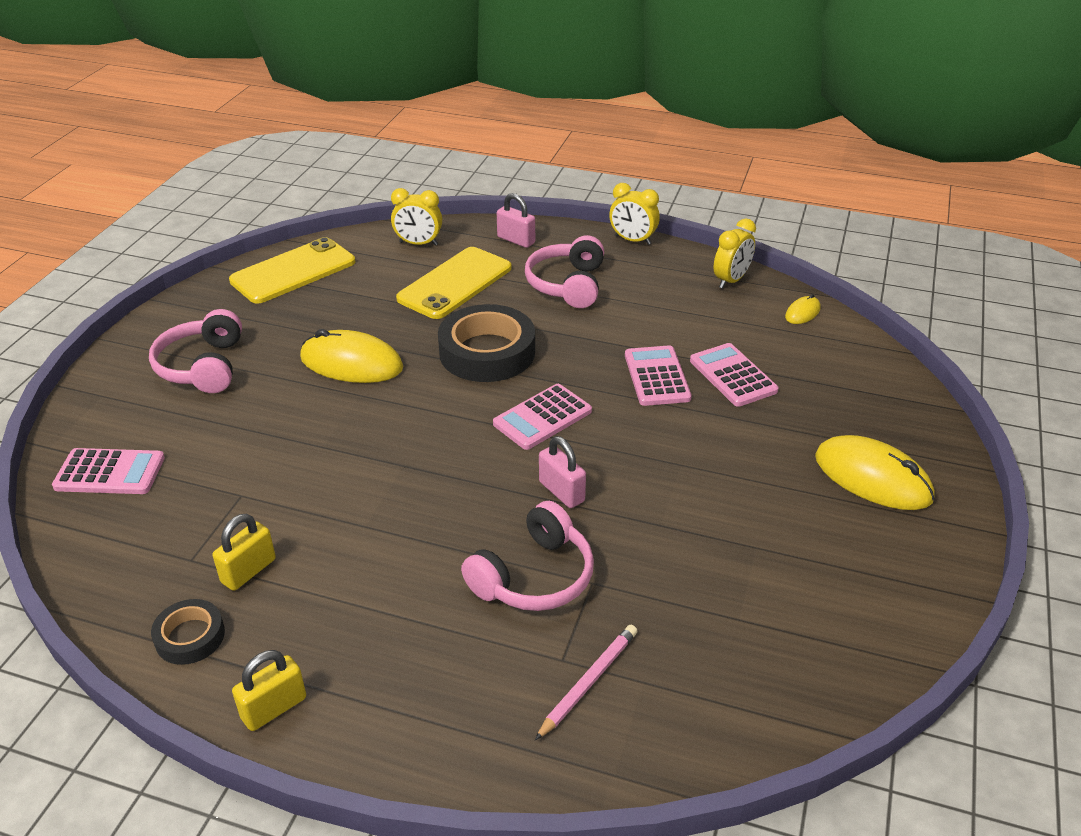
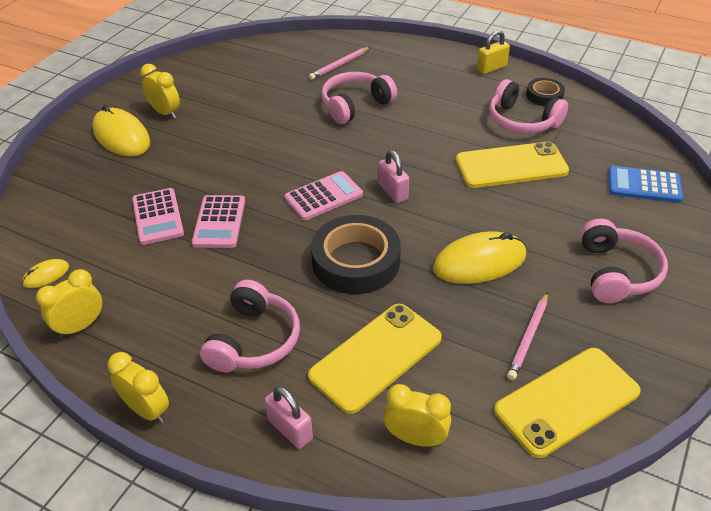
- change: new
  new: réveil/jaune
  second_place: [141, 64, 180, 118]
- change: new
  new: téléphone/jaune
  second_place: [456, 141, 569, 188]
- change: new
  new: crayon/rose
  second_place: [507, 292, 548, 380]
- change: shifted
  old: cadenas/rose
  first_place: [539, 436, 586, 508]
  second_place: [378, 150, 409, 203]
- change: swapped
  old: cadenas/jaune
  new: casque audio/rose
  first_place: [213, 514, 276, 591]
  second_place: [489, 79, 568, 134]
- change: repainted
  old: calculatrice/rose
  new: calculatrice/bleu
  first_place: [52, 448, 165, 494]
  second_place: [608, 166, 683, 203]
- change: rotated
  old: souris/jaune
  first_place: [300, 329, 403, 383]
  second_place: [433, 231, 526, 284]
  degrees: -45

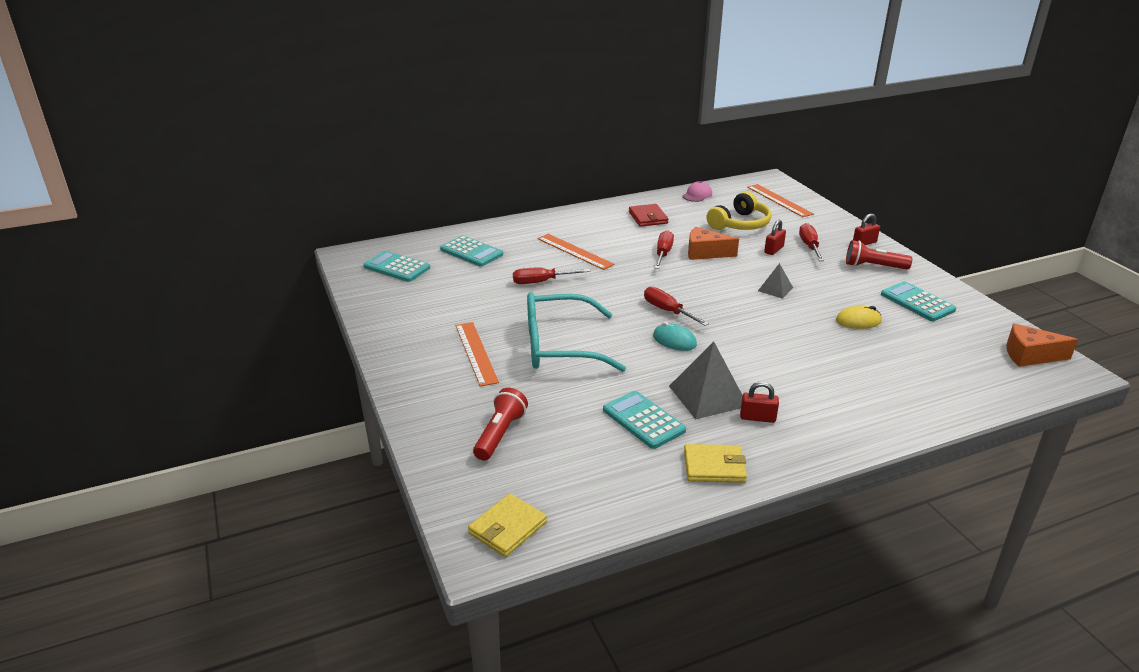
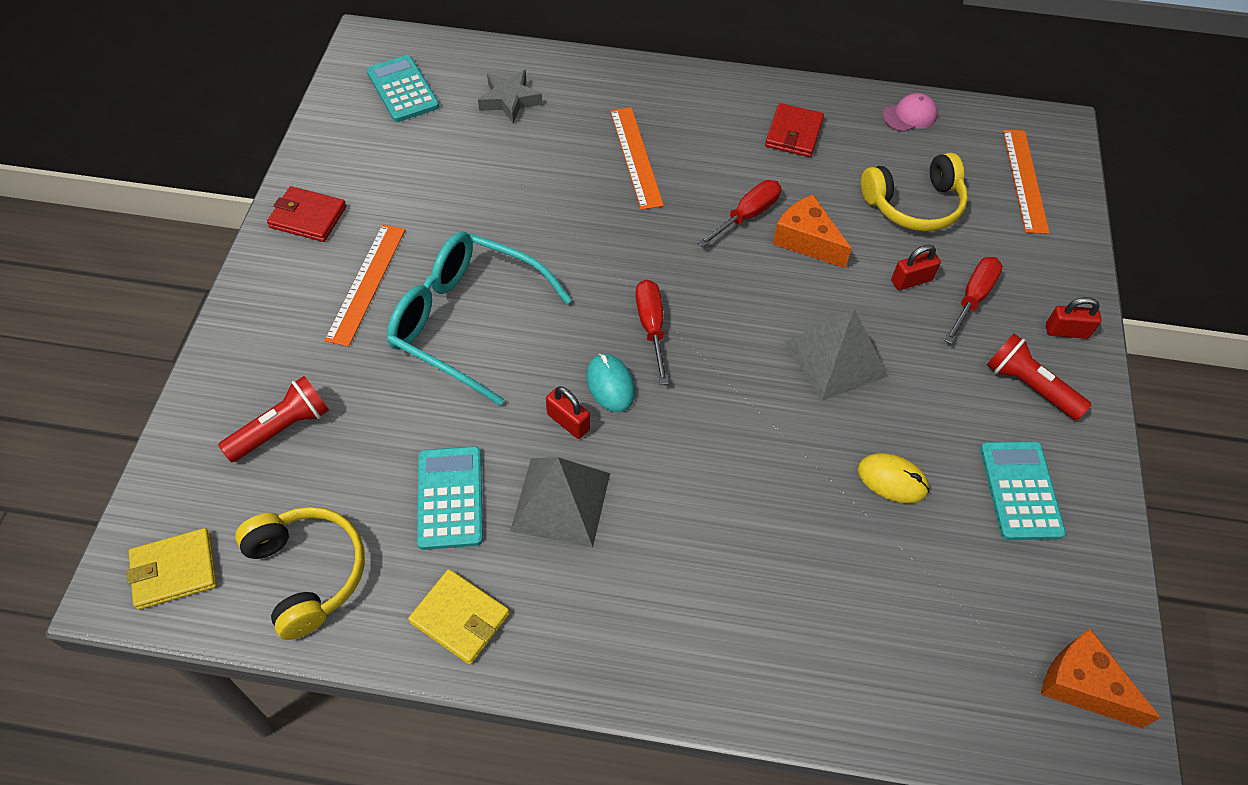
- change: gone
  old: tournevis/rouge
  first_place: [513, 268, 590, 284]
- change: new
  new: casque audio/jaune
  second_place: [235, 507, 365, 640]
- change: new
  new: portefeuille/rouge
  second_place: [267, 186, 346, 242]
- change: shifted
  old: cadenas/rouge
  first_place: [740, 382, 779, 423]
  second_place: [546, 386, 590, 439]
- change: swapped
  old: calculatrice/turquoise
  new: étoile/gris
  first_place: [440, 235, 503, 267]
  second_place: [478, 70, 542, 123]
- change: scaled
  old: pyramide/gris
  first_place: [758, 263, 793, 299]
  second_place: [785, 308, 888, 401]
  factor: 1.82

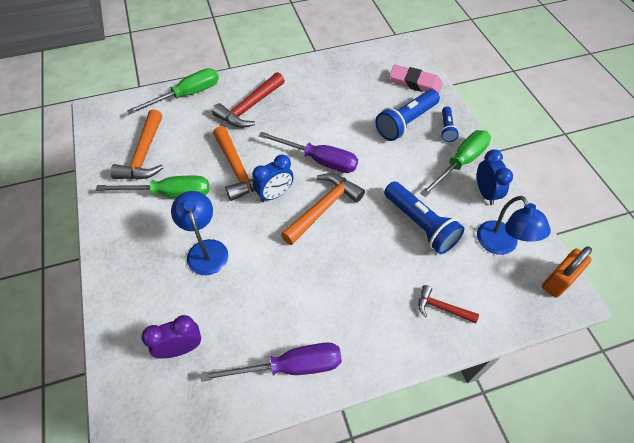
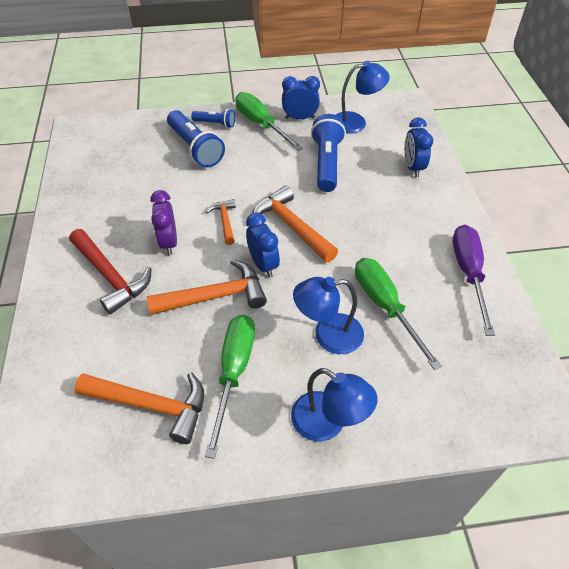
- change: gone
  old: gomme/rose
  first_place: [389, 65, 443, 94]
- change: gone
  old: cadenas/orange
  first_place: [542, 247, 592, 298]
- change: new
  new: lampe/bleu
  second_place: [291, 368, 378, 441]
- change: shifted
  old: tournevis/vert
  first_place: [127, 68, 219, 114]
  second_place: [355, 258, 442, 370]
- change: shifted
  old: réveil/violet
  first_place: [142, 315, 201, 358]
  second_place: [151, 190, 177, 255]
- change: swapped
  old: tournevis/violet
  new: marteau/orange
  first_place: [259, 132, 358, 173]
  second_place: [206, 199, 236, 245]
- change: swapped
  old: marteau/rouge
  new: réveil/bleu
  first_place: [418, 285, 479, 323]
  second_place: [404, 117, 433, 177]
- change: rotated
  old: lampe de poche/bleu
  first_place: [384, 181, 464, 254]
  second_place: [311, 114, 346, 192]
  degrees: -60

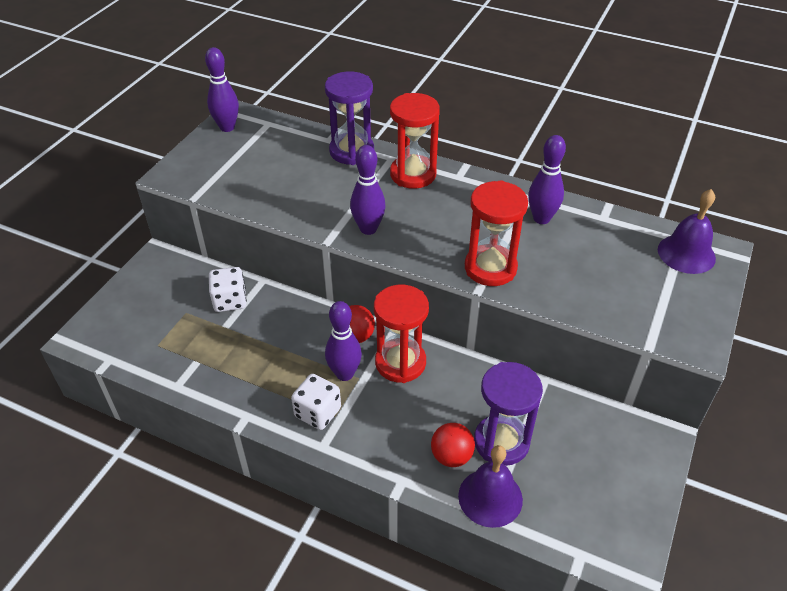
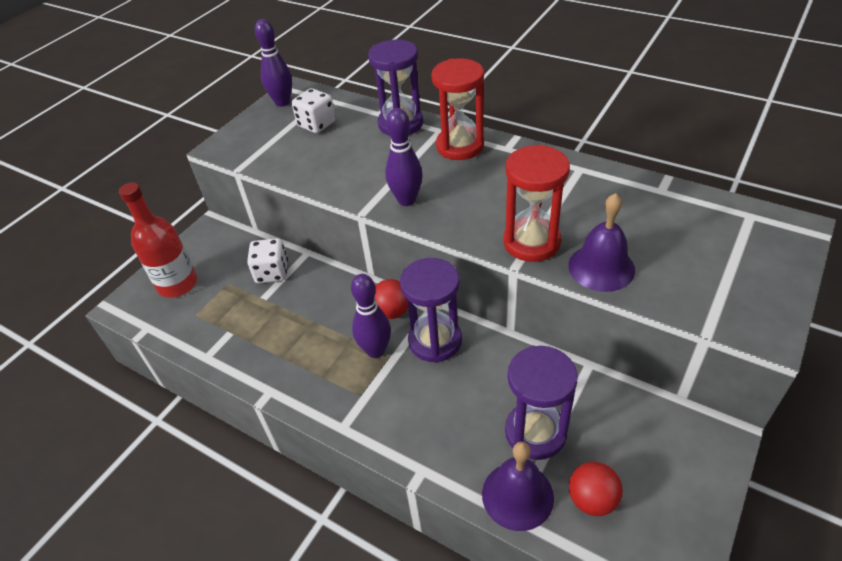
- change: gone
  old: quille/violet
  first_place: [528, 135, 566, 224]
- change: new
  new: bouteille/rouge
  second_place: [119, 182, 197, 298]
- change: shifted
  old: dé/blanc
  first_place: [291, 374, 341, 430]
  second_place: [292, 88, 336, 133]
- change: shifted
  old: balle/rouge
  first_place: [431, 423, 475, 467]
  second_place: [569, 462, 623, 516]
- change: shifted
  old: cloche/violet
  first_place: [658, 189, 716, 274]
  second_place: [568, 193, 635, 292]
- change: repainted
  old: sablier/rouge
  new: sablier/violet
  first_place: [374, 285, 429, 383]
  second_place: [400, 258, 462, 363]

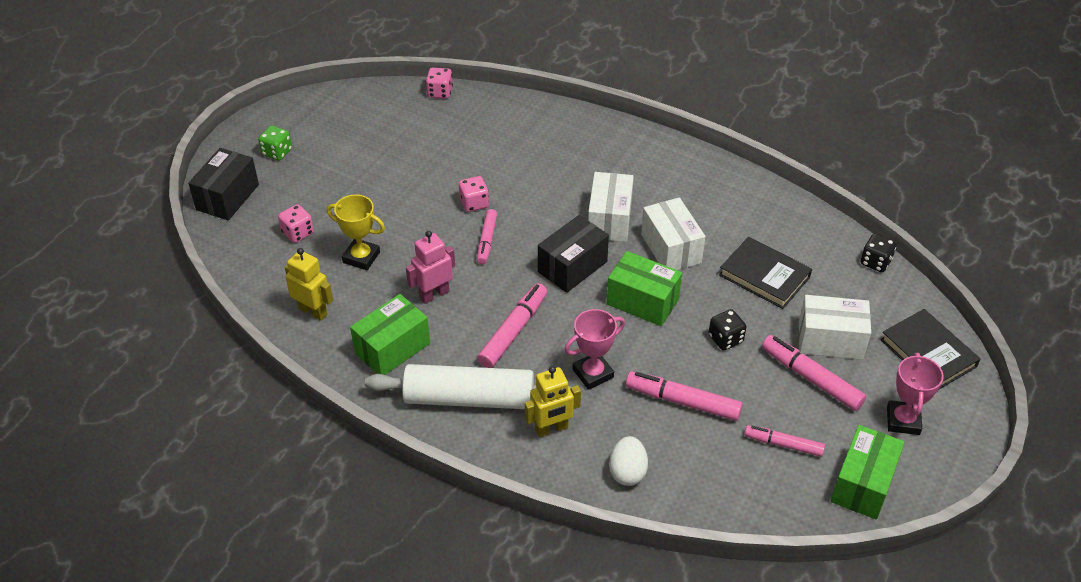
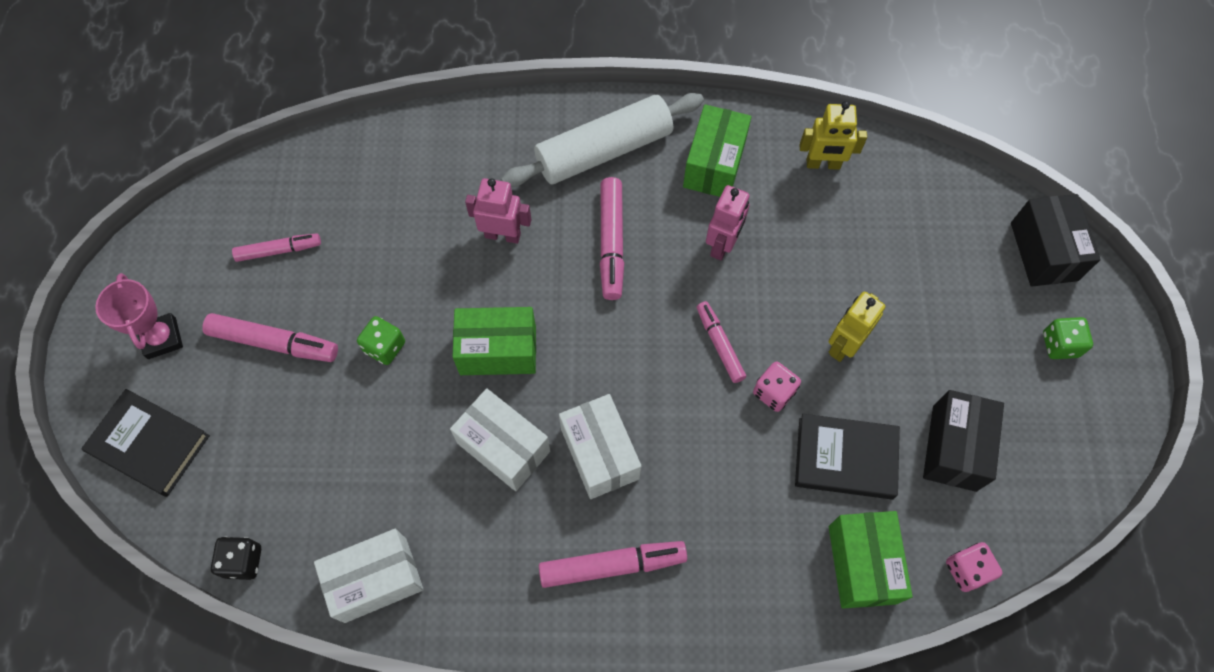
- change: gone
  old: dé/rose
  first_place: [278, 204, 314, 243]
- change: gone
  old: trophée/jaune
  first_place: [327, 195, 385, 270]
- change: gone
  old: œuf/blanc
  first_place: [609, 436, 648, 486]
- change: shifted
  old: robot/jaune
  first_place: [525, 366, 581, 437]
  second_place: [829, 291, 885, 362]
- change: shifted
  old: boîte/noir
  first_place: [538, 215, 609, 293]
  second_place: [923, 390, 1004, 492]
- change: shifted
  old: feutre/rose
  first_place: [626, 371, 743, 421]
  second_place: [539, 541, 687, 588]
- change: shifted
  old: livre/noir
  first_place: [719, 237, 812, 309]
  second_place: [795, 414, 900, 499]
- change: shifted
  old: boîte/blanc
  first_place: [799, 295, 871, 360]
  second_place: [314, 529, 424, 623]
- change: shifted
  old: boîte/vert
  first_place: [831, 425, 905, 520]
  second_place: [829, 511, 913, 609]
- change: swapped
  old: trophée/rose
  new: robot/rose
  first_place: [564, 309, 625, 390]
  second_place: [465, 178, 531, 244]
- change: repainted
  old: dé/noir
  new: dé/vert
  first_place: [709, 309, 747, 351]
  second_place: [357, 316, 405, 365]

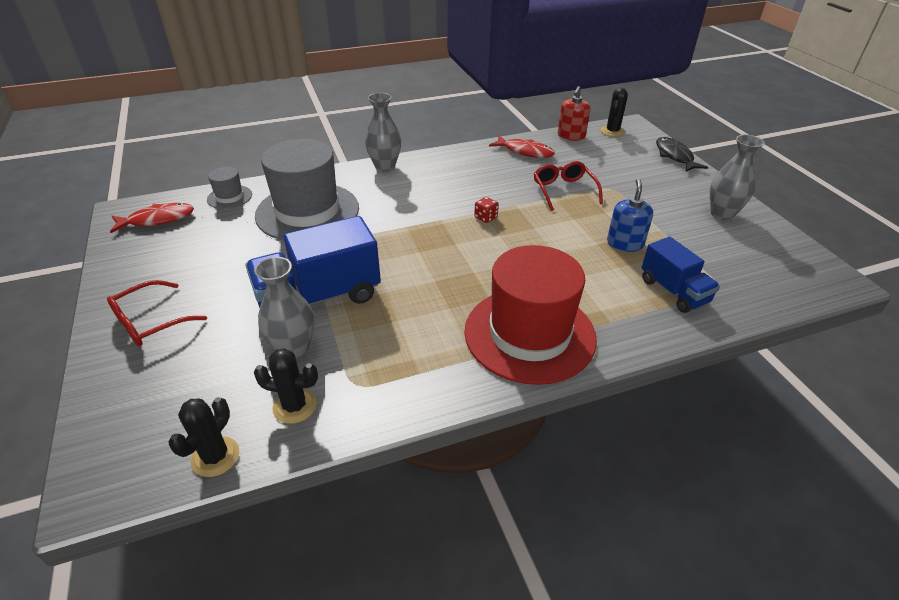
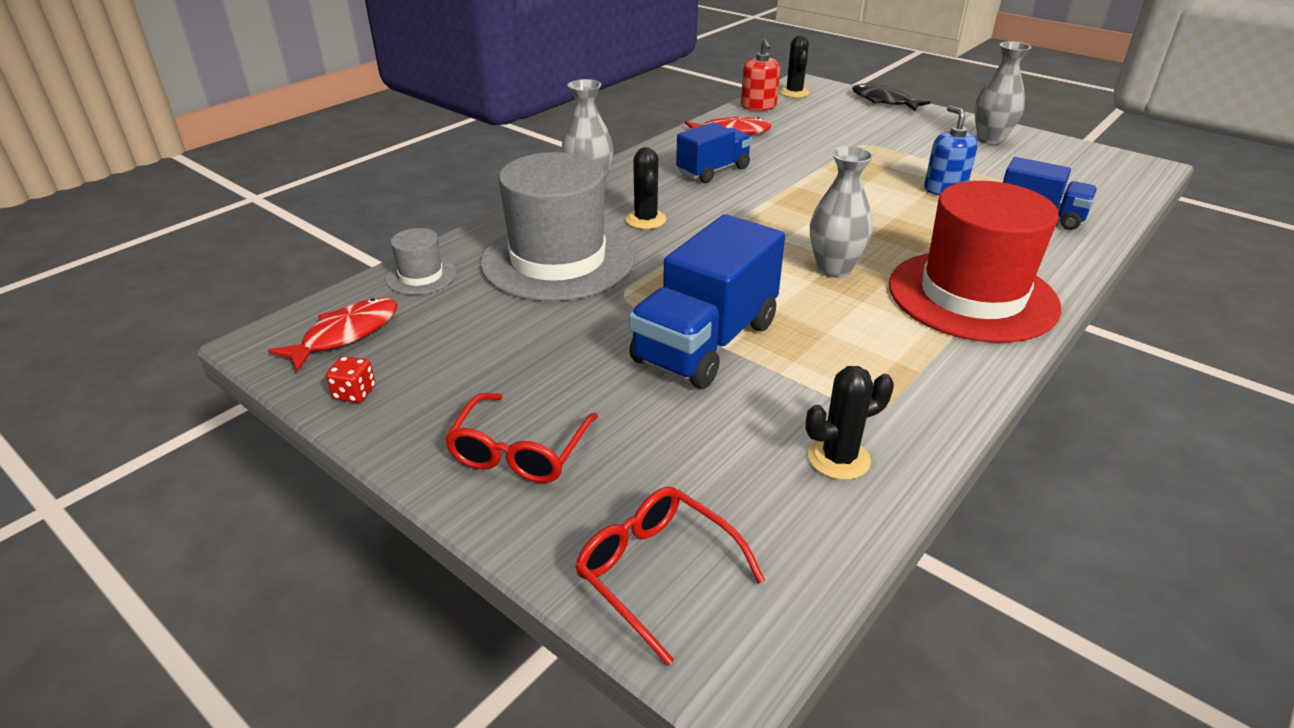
- change: new
  new: camion/bleu
  second_place: [676, 122, 752, 183]
- change: shifted
  old: cactus/noir
  first_place: [168, 397, 239, 477]
  second_place: [626, 147, 667, 229]
- change: shifted
  old: vase/gris
  first_place: [254, 257, 314, 360]
  second_place: [810, 146, 874, 278]
- change: shifted
  old: dé/rouge
  first_place: [474, 197, 499, 223]
  second_place: [326, 356, 376, 403]
- change: shifted
  old: lunettes/rouge
  first_place: [534, 161, 603, 211]
  second_place: [575, 487, 765, 666]

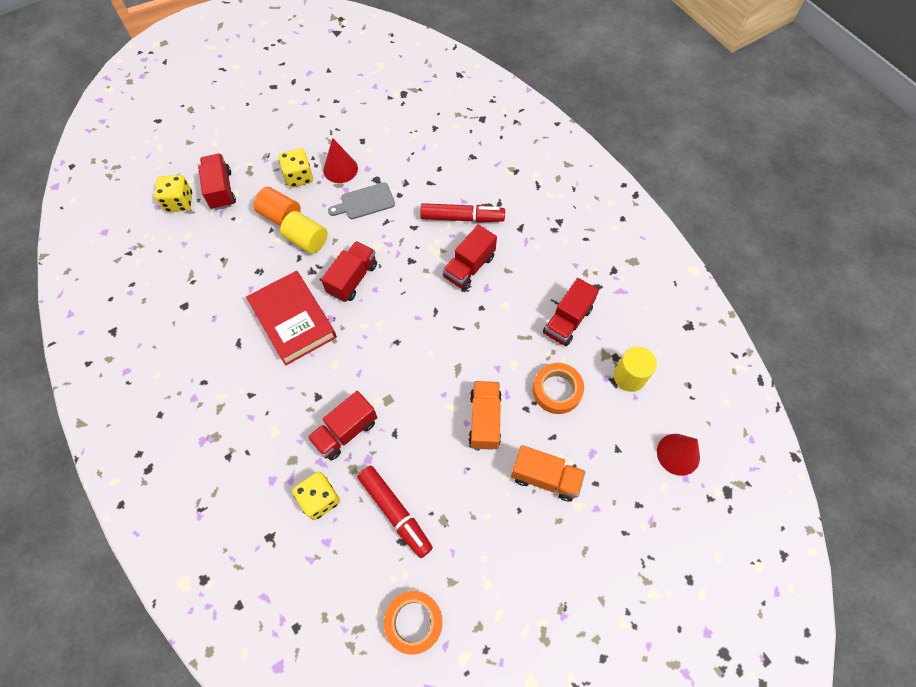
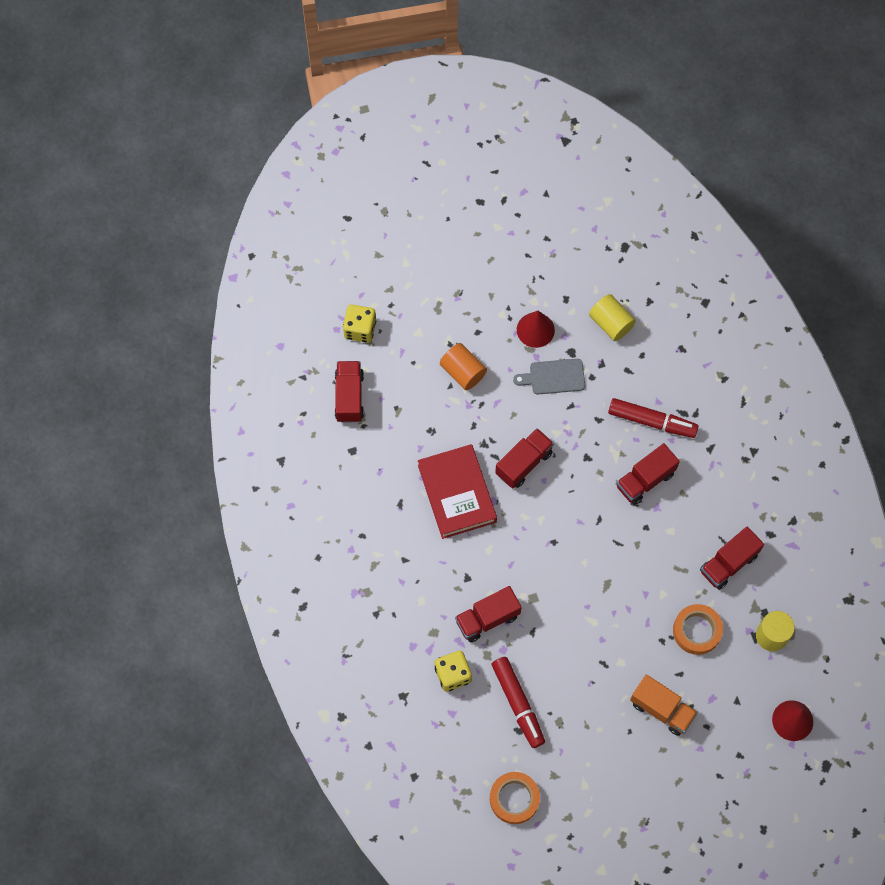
- change: gone
  old: dé/jaune
  first_place: [279, 148, 313, 188]
- change: gone
  old: camion/orange
  first_place: [469, 381, 502, 450]
- change: shifted
  old: camion/rouge
  first_place: [198, 154, 236, 210]
  second_place: [335, 361, 364, 423]
- change: shifted
  old: cylindre/jaune
  first_place: [280, 211, 328, 254]
  second_place: [589, 294, 636, 341]

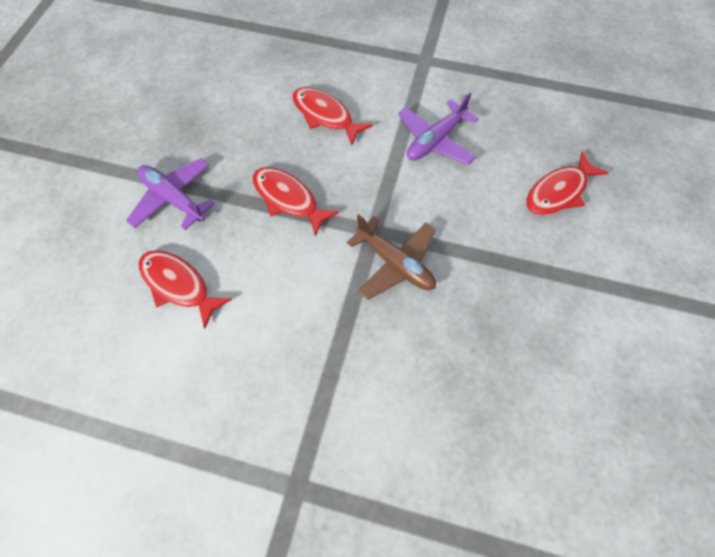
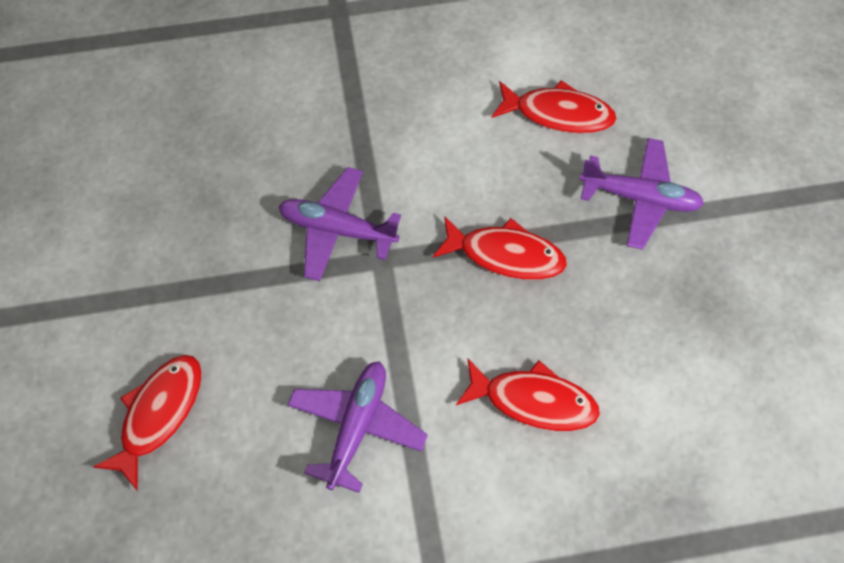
- change: repainted
  old: avion/marron
  new: avion/violet
  first_place: [347, 214, 436, 300]
  second_place: [279, 167, 401, 281]

